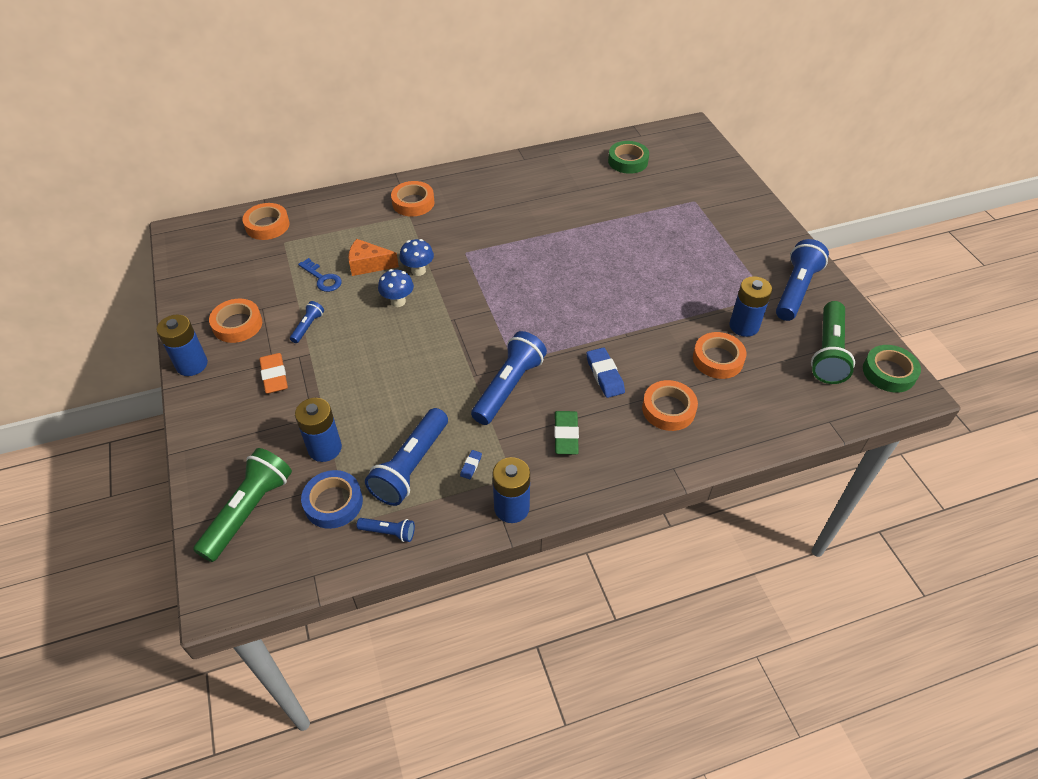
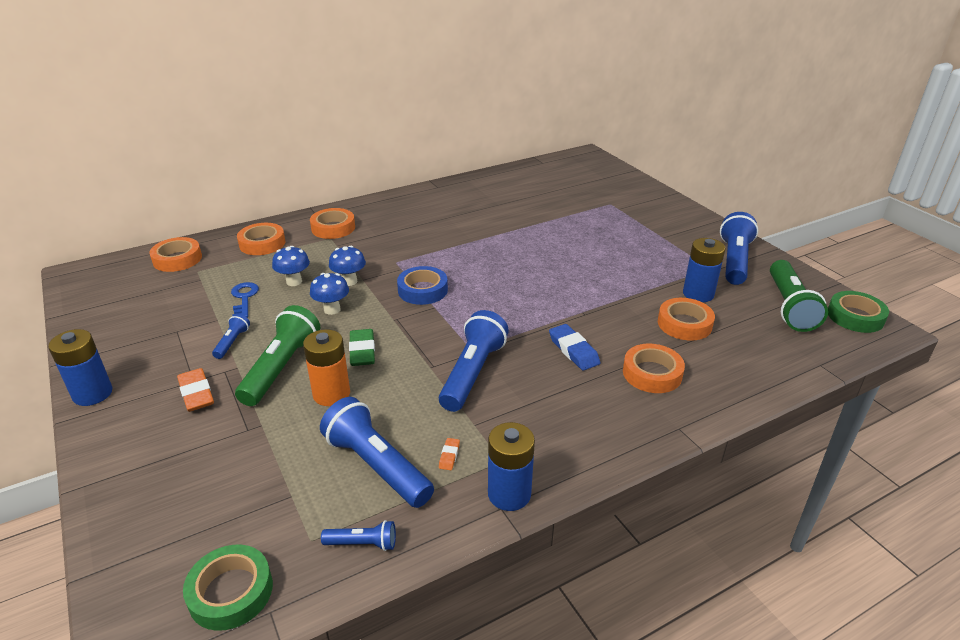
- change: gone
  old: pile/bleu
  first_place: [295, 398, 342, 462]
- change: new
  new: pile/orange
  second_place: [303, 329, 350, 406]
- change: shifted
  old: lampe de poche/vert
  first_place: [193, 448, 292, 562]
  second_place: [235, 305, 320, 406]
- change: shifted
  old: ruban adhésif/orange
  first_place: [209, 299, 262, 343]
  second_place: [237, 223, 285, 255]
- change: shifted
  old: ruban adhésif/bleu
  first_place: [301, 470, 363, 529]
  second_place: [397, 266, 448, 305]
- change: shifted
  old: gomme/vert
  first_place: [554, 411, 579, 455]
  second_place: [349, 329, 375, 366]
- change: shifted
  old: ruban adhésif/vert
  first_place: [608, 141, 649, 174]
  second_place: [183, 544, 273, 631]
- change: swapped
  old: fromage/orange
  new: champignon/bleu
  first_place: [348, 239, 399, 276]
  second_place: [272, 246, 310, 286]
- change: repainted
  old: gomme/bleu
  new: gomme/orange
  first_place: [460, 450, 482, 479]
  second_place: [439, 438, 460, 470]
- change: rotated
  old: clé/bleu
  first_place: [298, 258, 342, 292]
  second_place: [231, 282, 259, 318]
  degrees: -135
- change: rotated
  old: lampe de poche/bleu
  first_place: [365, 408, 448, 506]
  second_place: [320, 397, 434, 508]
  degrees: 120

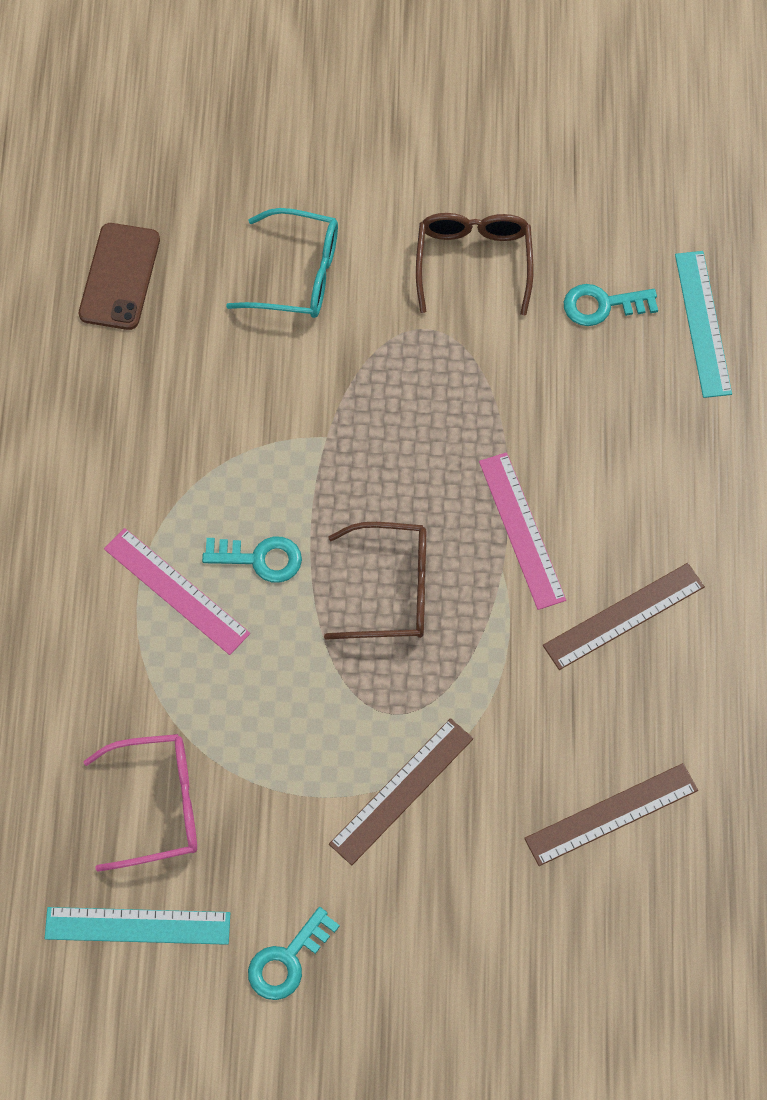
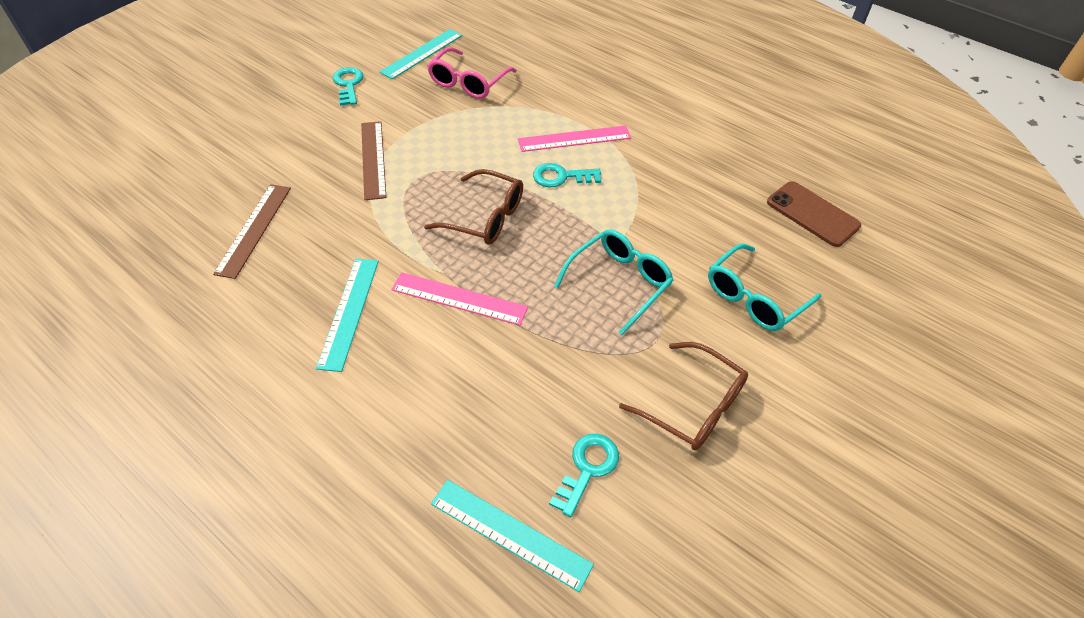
- change: new
  new: lunettes/turquoise
  second_place: [554, 229, 673, 335]
- change: repainted
  old: règle/marron
  new: règle/turquoise
  first_place: [543, 563, 705, 670]
  second_place: [316, 258, 379, 372]
- change: rotated
  old: clé/turquoise
  first_place: [202, 537, 302, 583]
  second_place: [533, 163, 601, 187]
  degrees: 45
- change: rotated
  old: lunettes/marron
  first_place: [324, 522, 426, 640]
  second_place: [424, 169, 523, 245]
  degrees: -105

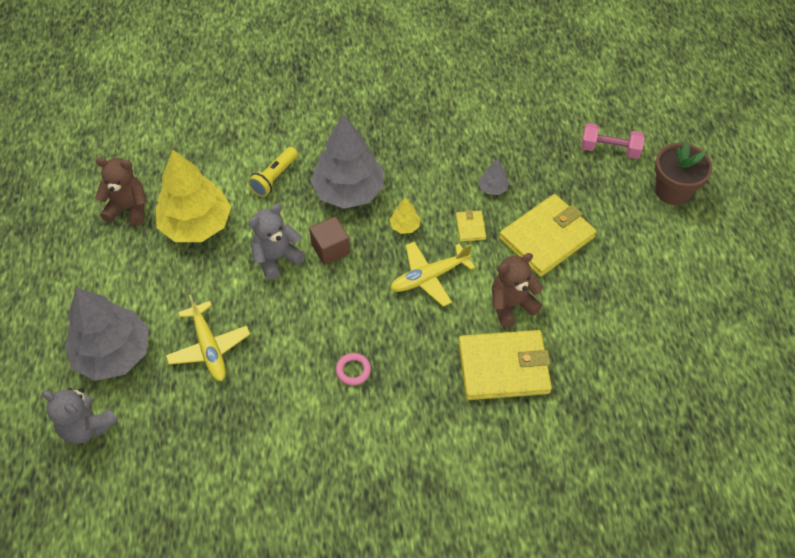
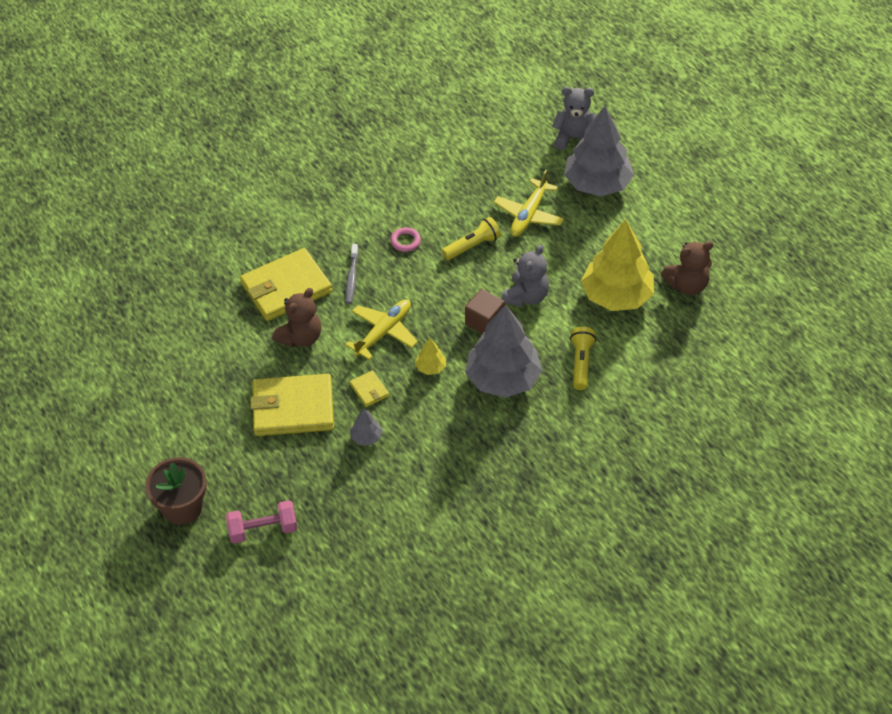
- change: new
  new: brosse à dents/gris
  second_place: [345, 244, 358, 304]
- change: new
  new: lampe de poche/jaune
  second_place: [442, 217, 501, 260]
- change: rotated
  old: avion/jaune
  first_place: [166, 295, 250, 381]
  second_place: [494, 170, 564, 237]
  degrees: -105
- change: rotated
  old: portefeuille/jaune
  first_place: [499, 194, 597, 277]
  second_place: [250, 374, 334, 436]
  degrees: 60

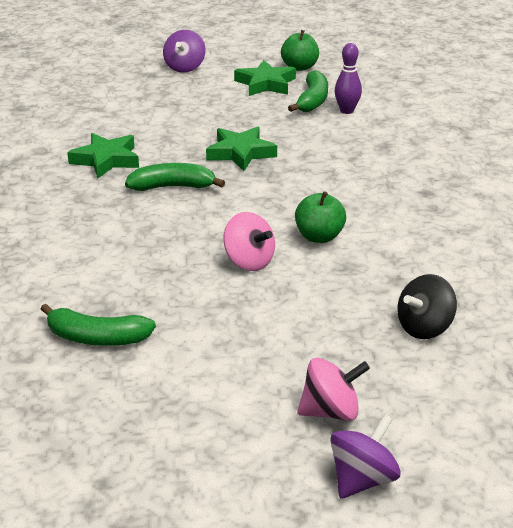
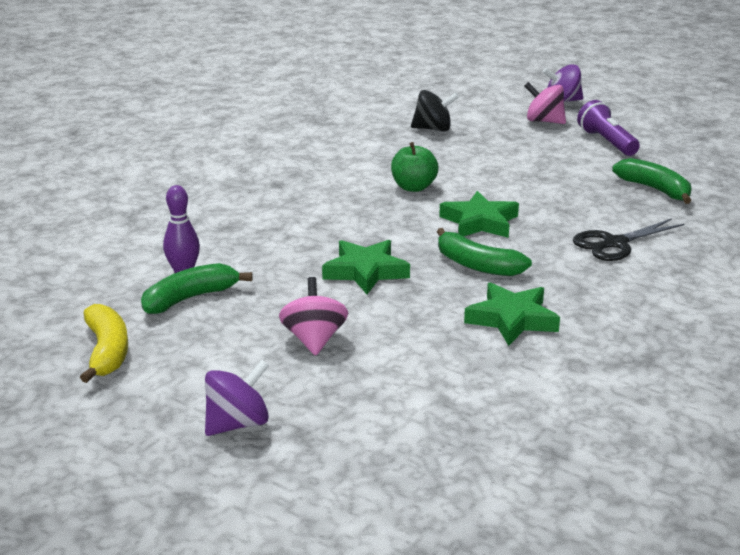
- change: new
  new: ciseaux/noir
  second_place: [573, 218, 684, 261]
- change: new
  new: lampe de poche/violet
  second_place: [577, 100, 640, 156]
- change: shifted
  old: toupie/rose
  first_place: [223, 212, 275, 271]
  second_place: [279, 277, 348, 356]
- change: shifted
  old: étoile/vert
  first_place: [234, 60, 296, 96]
  second_place: [439, 191, 519, 238]
- change: swapped
  old: pomme/vert
  new: banane/jaune
  first_place: [281, 30, 319, 71]
  second_place: [80, 304, 128, 383]

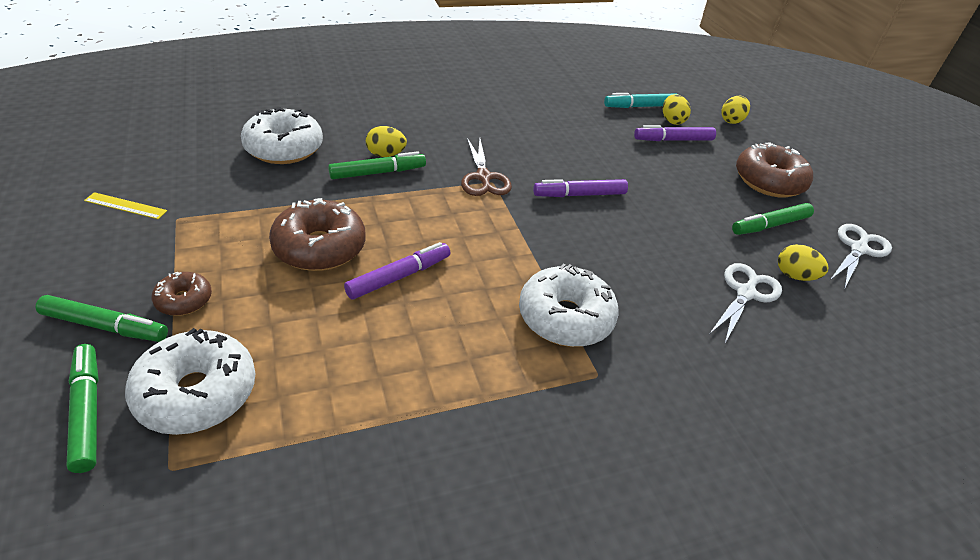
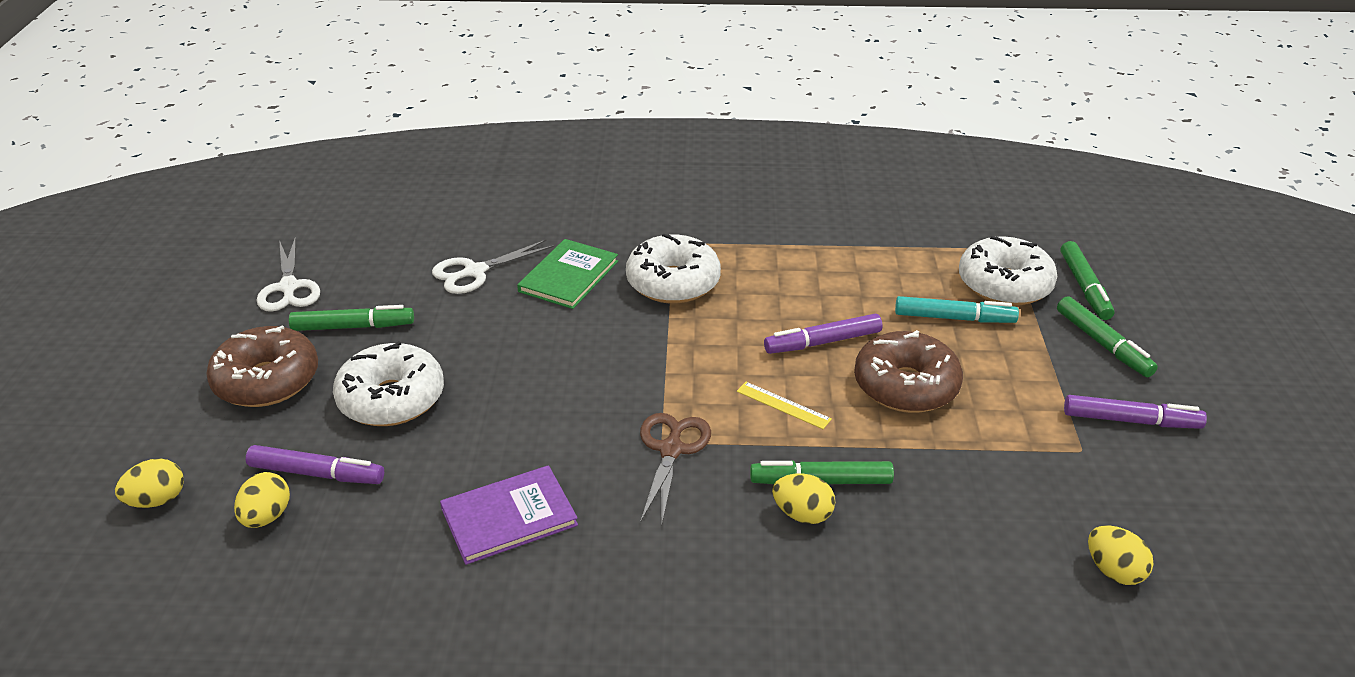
- change: gone
  old: beignet/marron
  first_place: [152, 272, 212, 316]
- change: new
  new: livre/violet
  second_place: [440, 465, 578, 565]
- change: new
  new: livre/vert
  second_place: [517, 239, 618, 309]
- change: shifted
  old: règle/jaune
  first_place: [84, 192, 167, 219]
  second_place: [737, 382, 832, 429]
- change: shifted
  old: beignet/blanc
  first_place: [241, 107, 323, 164]
  second_place: [333, 341, 444, 426]
- change: shifted
  old: feutre/violet
  first_place: [533, 179, 628, 197]
  second_place: [1064, 395, 1207, 429]
- change: shifted
  old: feutre/turquoise
  first_place: [604, 93, 678, 108]
  second_place: [895, 296, 1019, 323]
- change: shifted
  old: œuf/jaune
  first_place: [778, 244, 829, 281]
  second_place: [1088, 525, 1154, 585]
- change: rotated
  old: feutre/vert
  first_place: [36, 295, 168, 342]
  second_place: [1057, 296, 1158, 377]
  degrees: -150
- change: rotated
  old: ciseaux/blanc
  first_place: [830, 224, 892, 289]
  second_place: [257, 236, 320, 312]
  degrees: -75

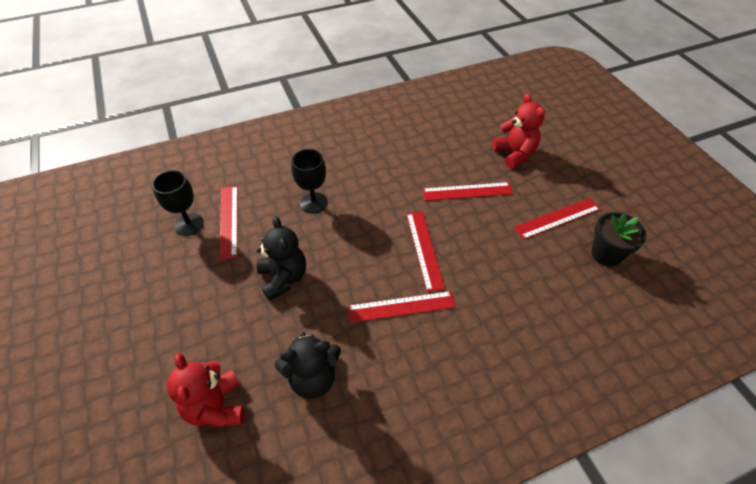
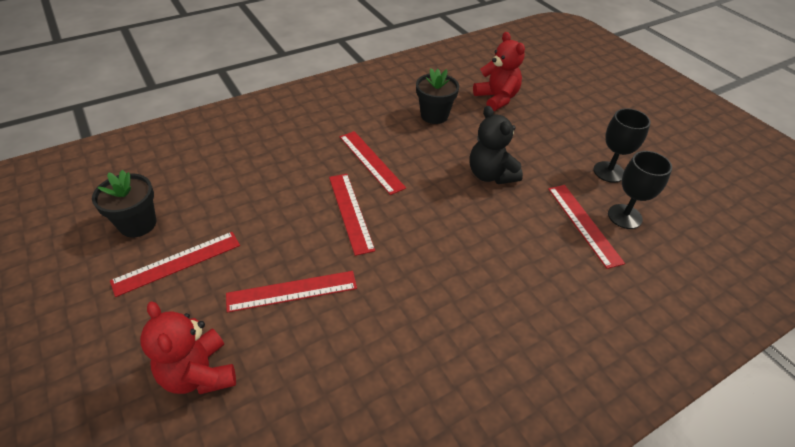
- change: shifted
  old: verre à pied/noir
  first_place: [292, 149, 328, 214]
  second_place: [593, 108, 651, 183]
- change: swapped
  old: ours en peluche/noir
  new: pot de fleurs/noir
  first_place: [275, 332, 341, 399]
  second_place: [416, 68, 459, 124]
- change: rotated
  old: règle/rouge
  first_place: [347, 291, 456, 323]
  second_place: [340, 131, 406, 195]
  degrees: 75

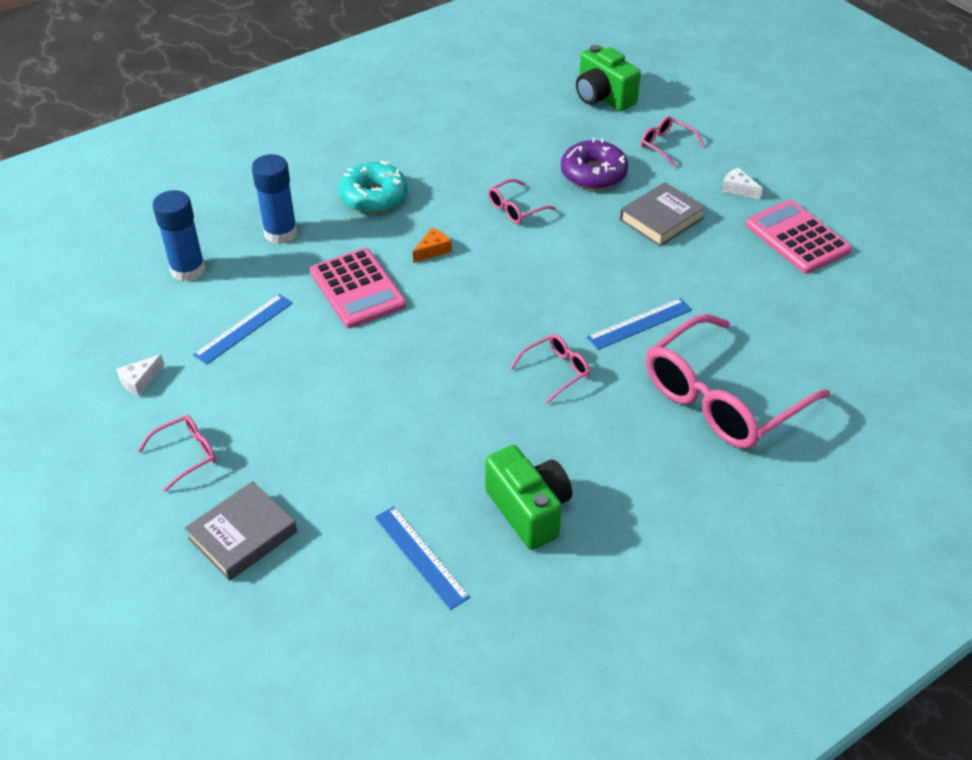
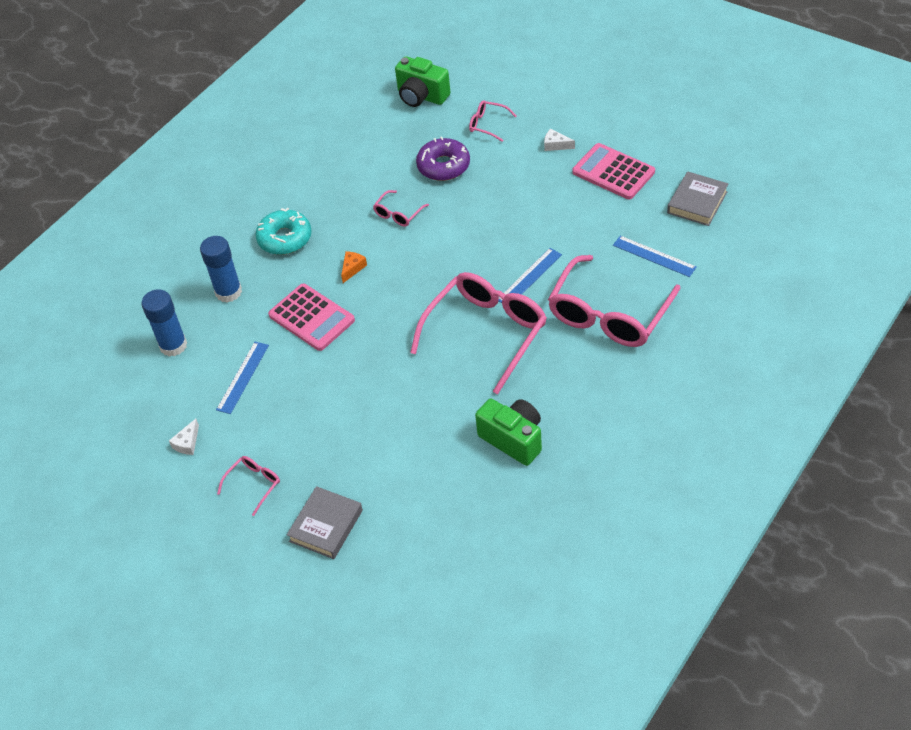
- change: shifted
  old: règle/bleu
  first_place: [375, 506, 471, 610]
  second_place: [613, 235, 697, 277]
- change: shifted
  old: livre/gris
  first_place: [620, 182, 705, 246]
  second_place: [667, 171, 729, 226]
- change: scaled
  old: lunettes/rose
  first_place: [510, 334, 590, 404]
  second_place: [410, 272, 547, 394]
  factor: 2.28

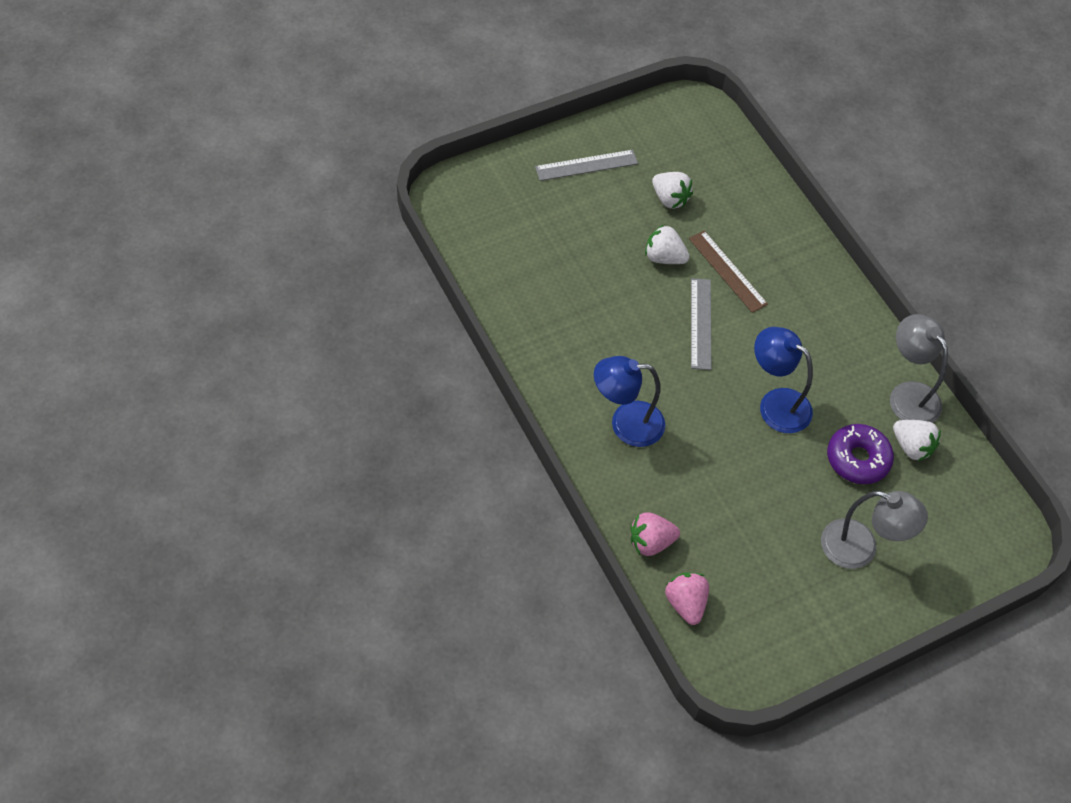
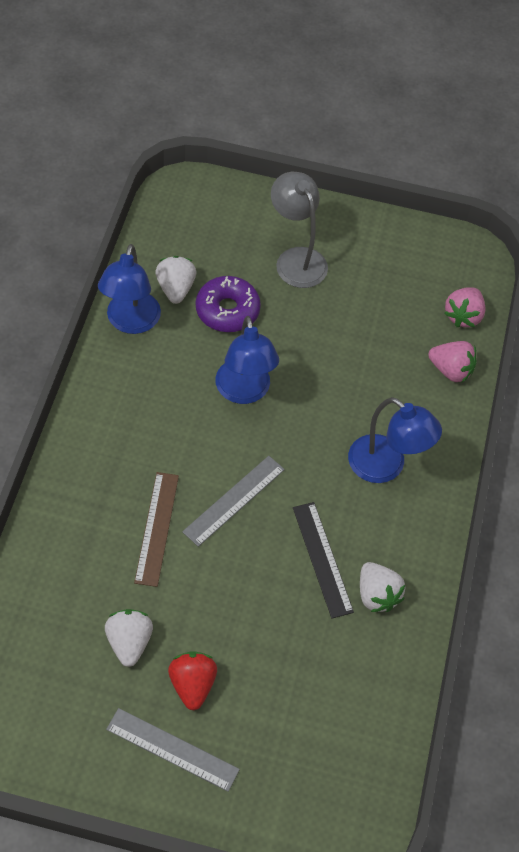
- change: new
  new: fraise/rouge
  second_place: [168, 651, 217, 710]
- change: new
  new: règle/noir
  second_place: [293, 502, 354, 618]
- change: shifted
  old: fraise/blanc
  first_place: [645, 225, 690, 264]
  second_place: [360, 562, 405, 612]
- change: repainted
  old: lampe/gris
  new: lampe/bleu
  first_place: [890, 314, 948, 423]
  second_place: [98, 244, 161, 334]

